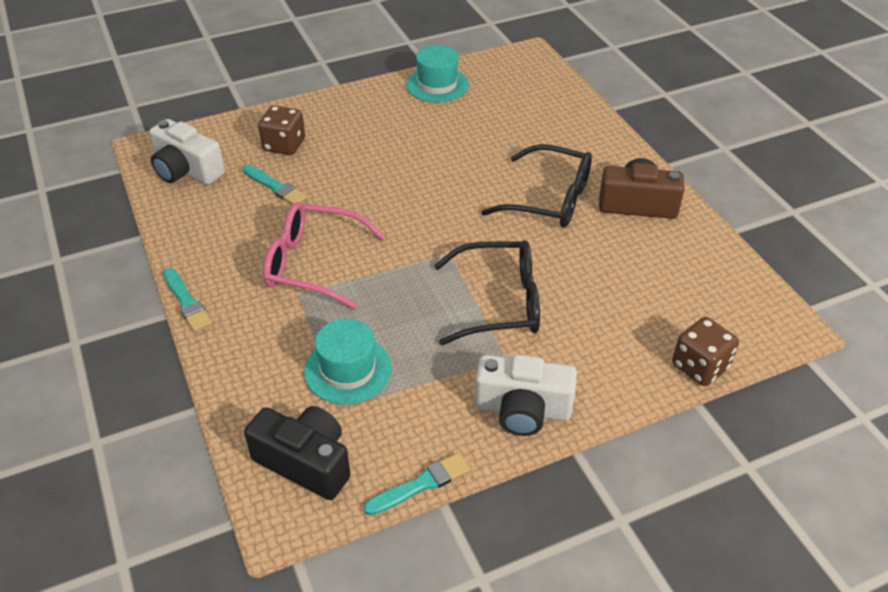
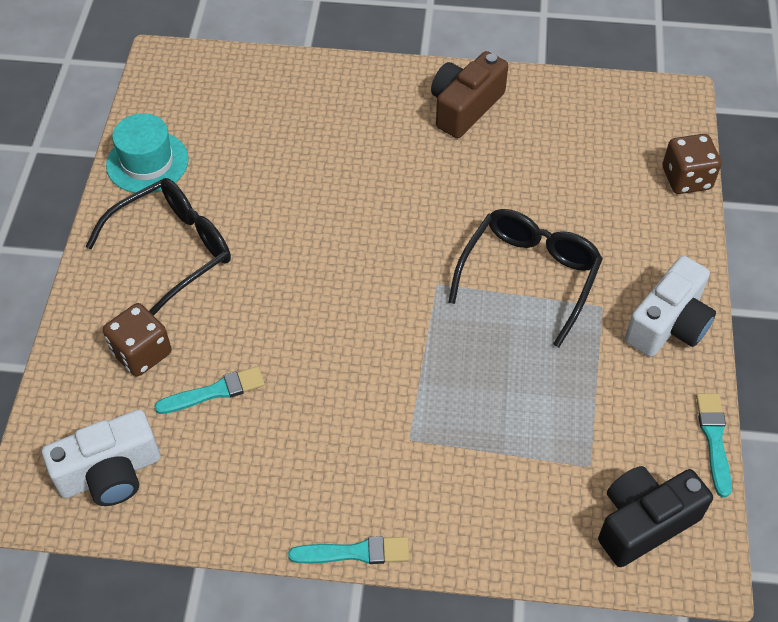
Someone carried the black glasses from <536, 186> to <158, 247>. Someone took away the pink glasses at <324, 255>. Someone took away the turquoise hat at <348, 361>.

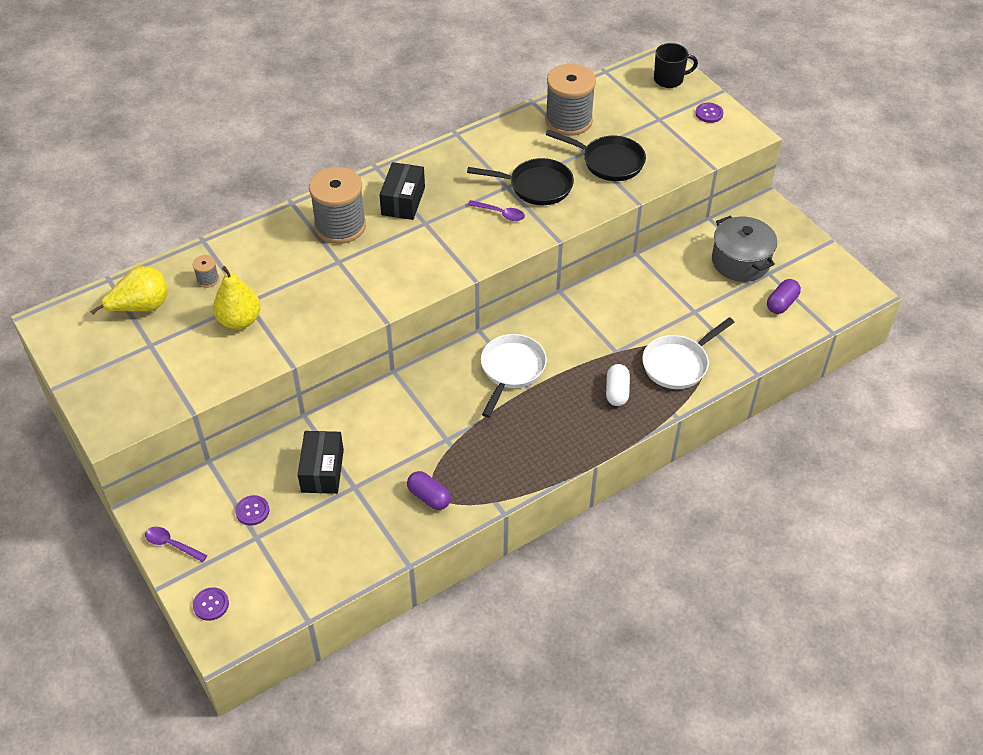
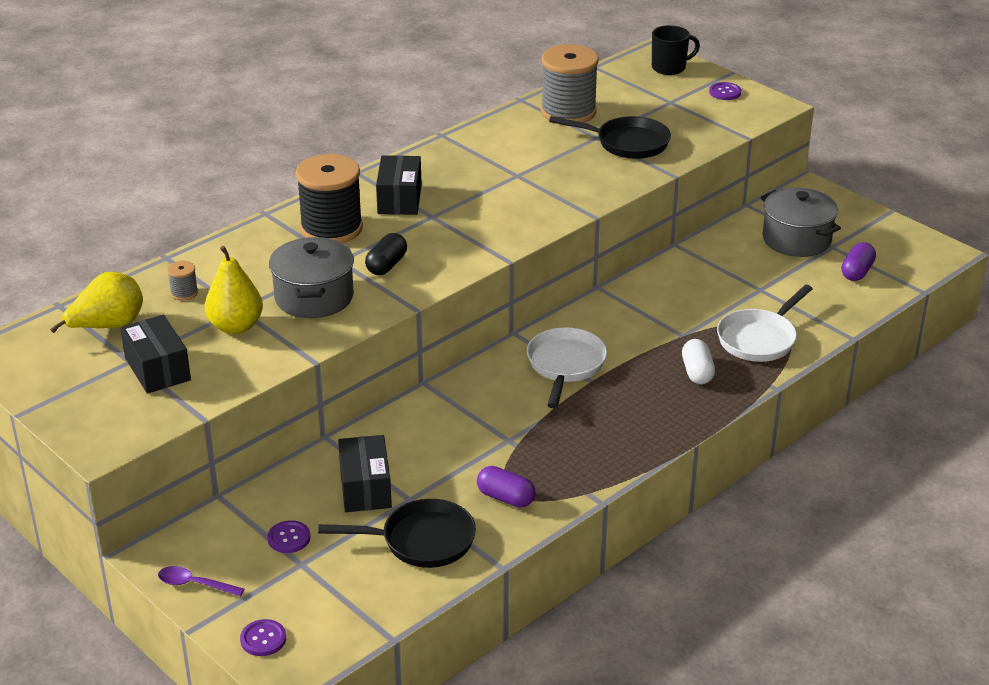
Someone put down the black box at <155, 354>. Someone put down the grey pot at <311, 277>. Someone repainted the grey spool at <337, 205>, which became the black spool at <329, 198>. Someone carried the black pan from <520, 181> to <397, 533>. Someone put down the black capsule at <386, 254>. Someone took away the purple spoon at <496, 210>.

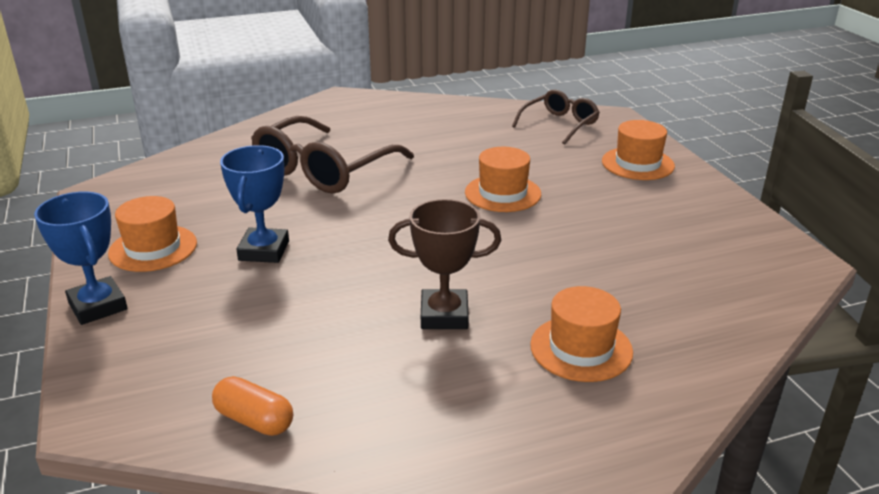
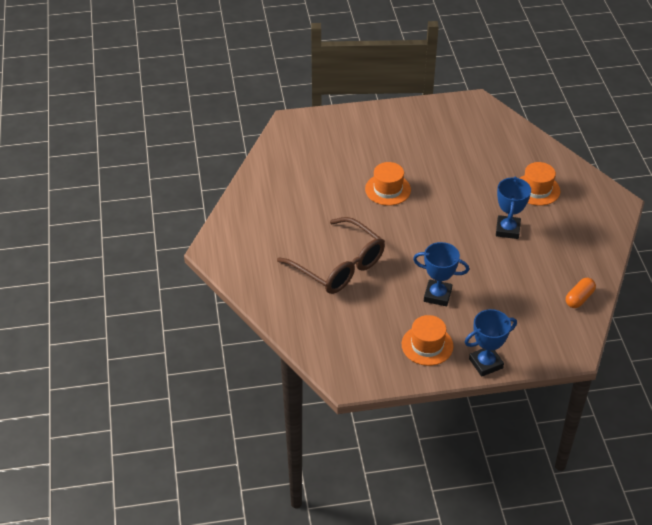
Someone repainted the brown trophy at <444, 264>, which became the blue trophy at <513, 208>. Someone took away the brown glasses at <556, 117>. Someone took away the orange hat at <638, 150>.

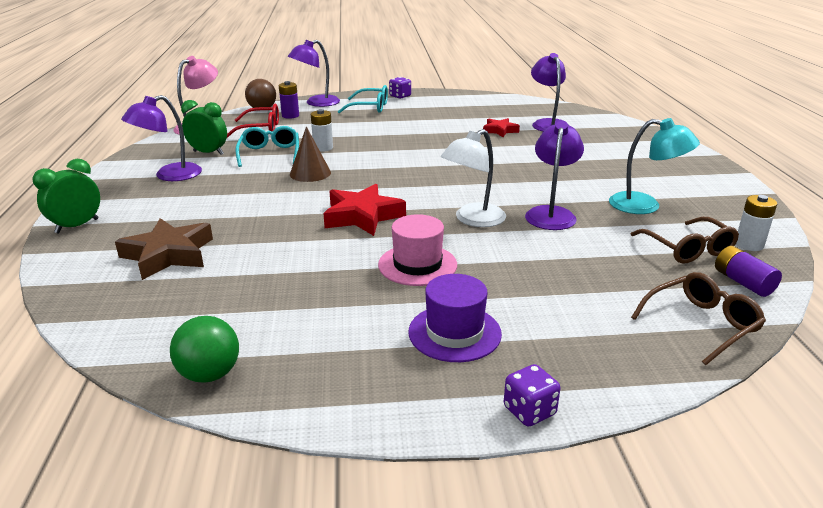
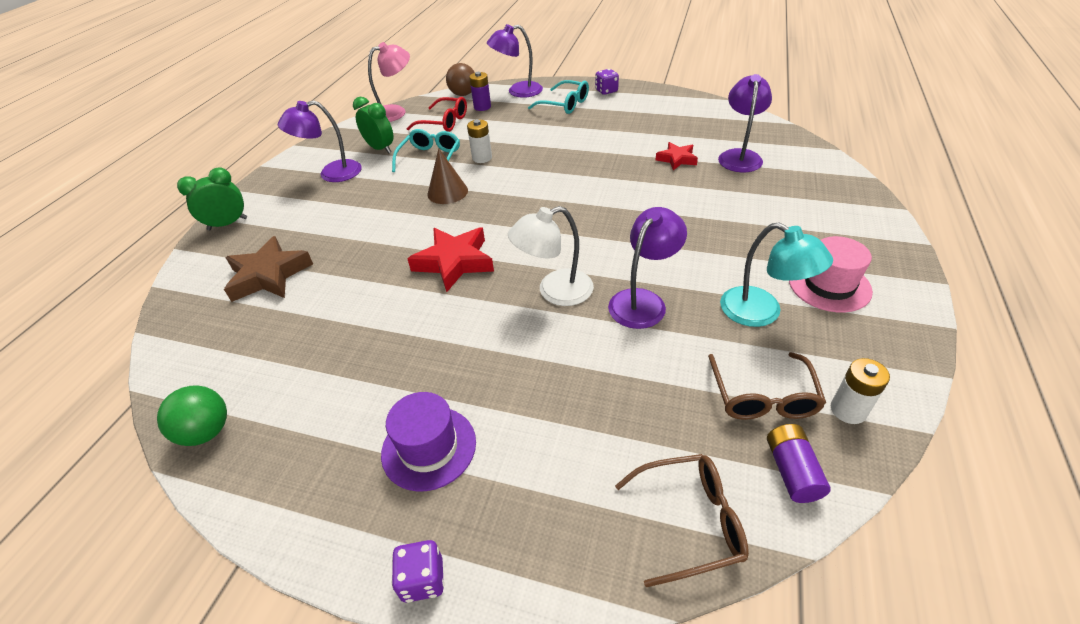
Someone carried the pink hat from <417, 250> to <831, 274>.

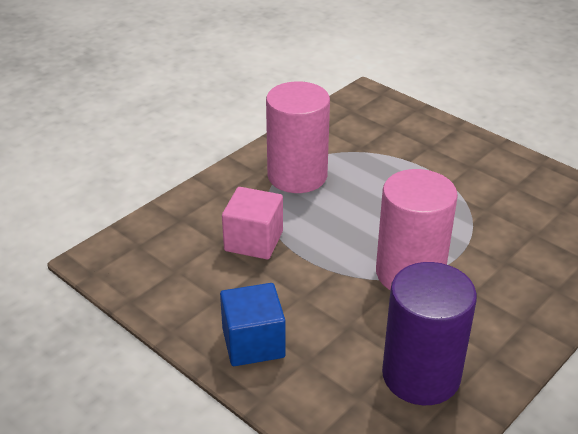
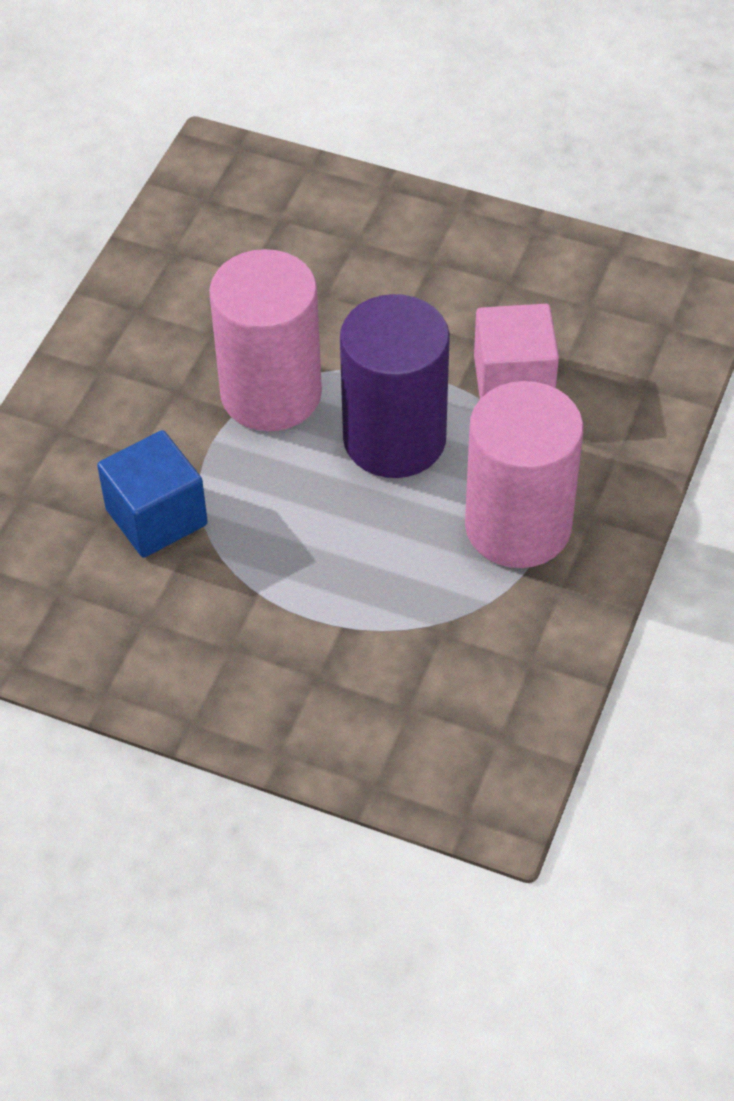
Someone carried the blue cube from <253, 324> to <152, 494>. Someone carried the purple cylinder from <429, 333> to <395, 386>.

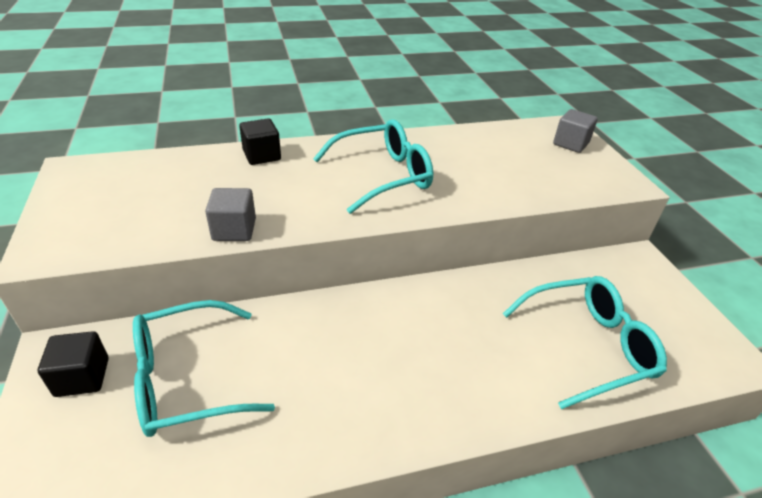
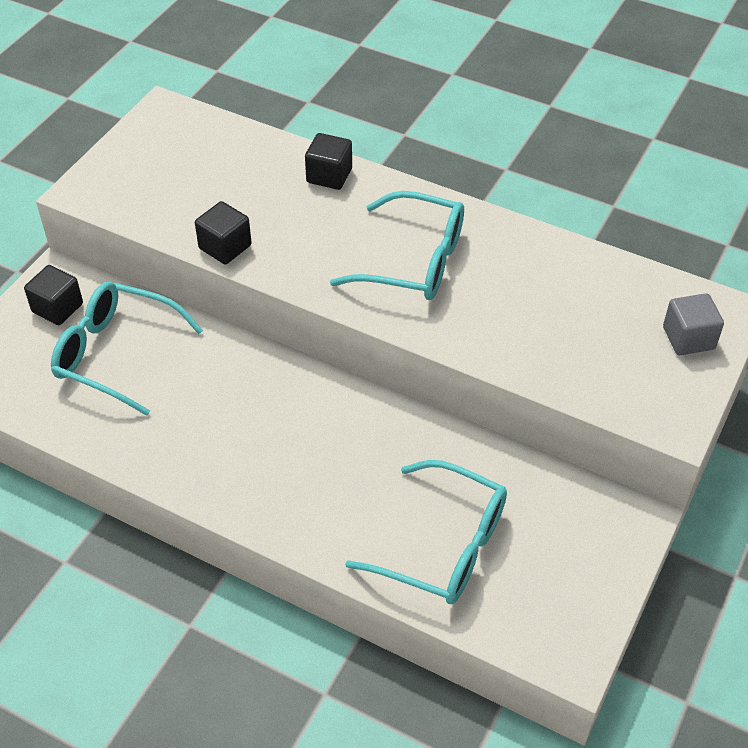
Someone repainted the grey cube at <230, 214>, which became the black cube at <223, 232>.

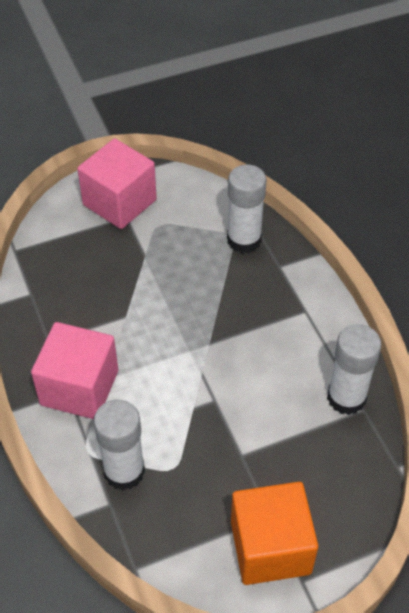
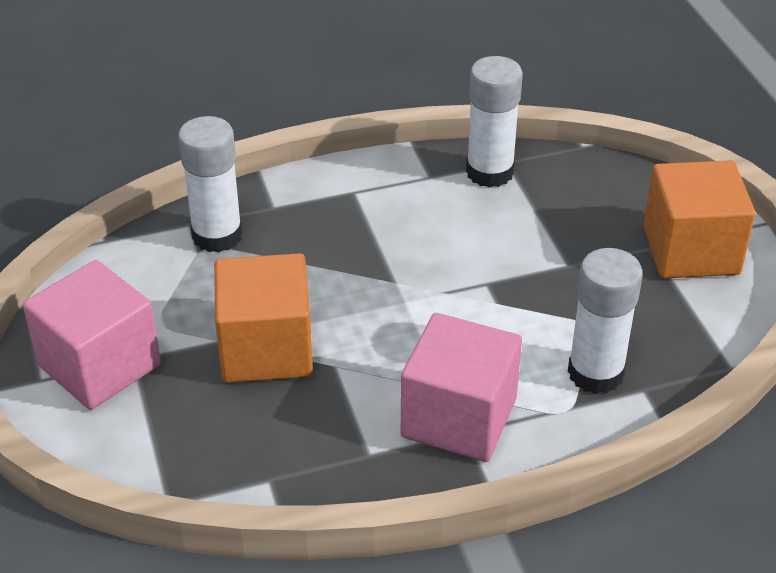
Someone put down the orange cube at <263, 318>.

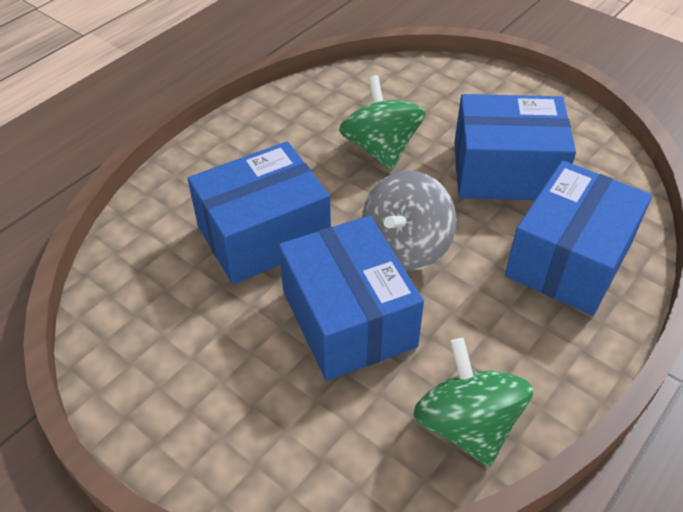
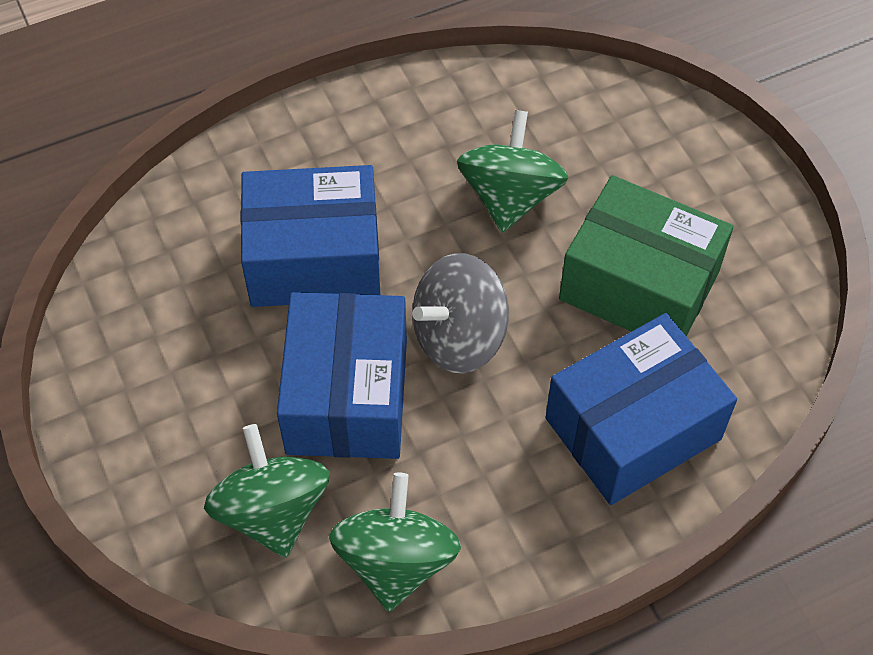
Someone put down the green spinning top at <267, 491>. Someone repainted the blue box at <515, 147>, which became the green box at <646, 255>.

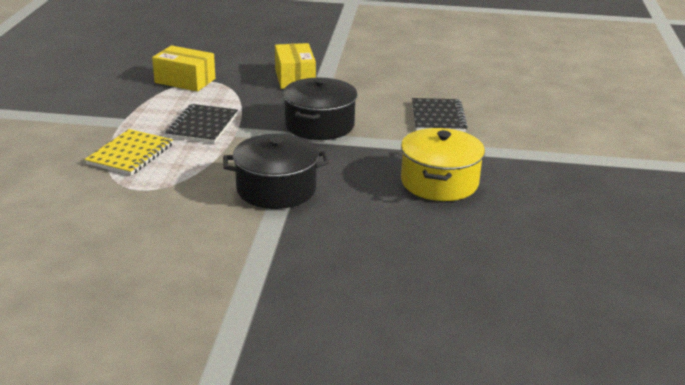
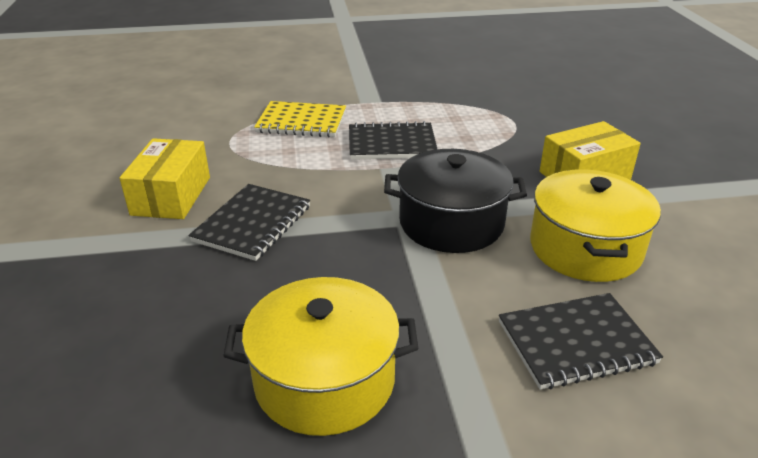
Someone carried the yellow box from <183, 68> to <165, 178>. Someone swapped the black pot at <276, 171> for the black notebook at <249, 222>. Someone put down the yellow pot at <595, 225>.

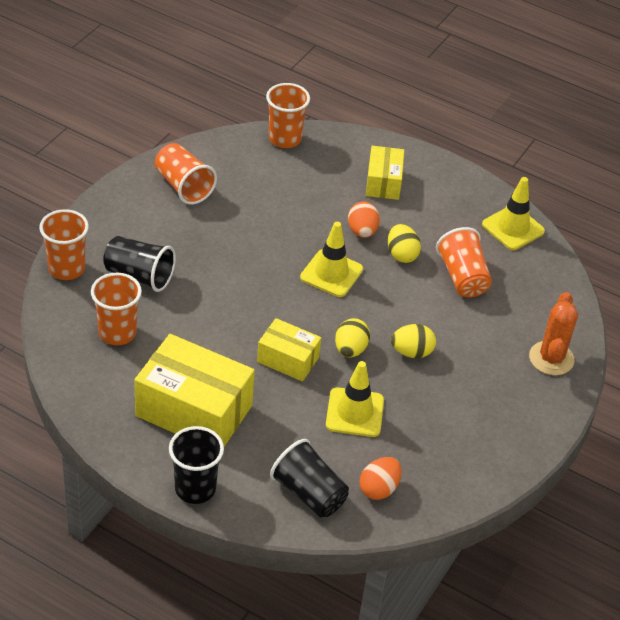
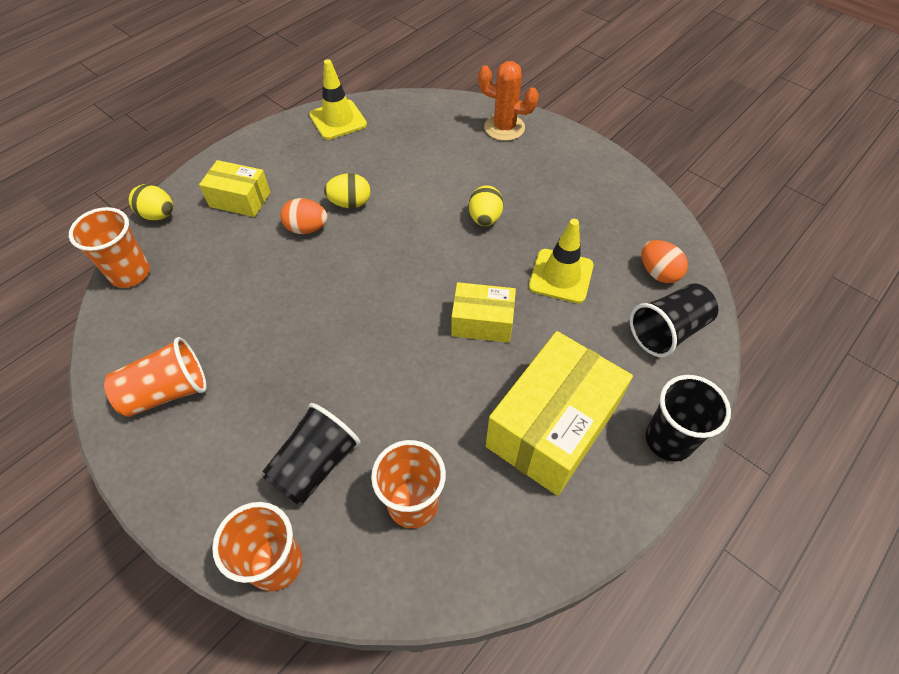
Someone carried the yellow egg from <352, 338> to <151, 202>. Someone rotated the yellow box at <289, 349> by 60 degrees clockwise. Someone took away the yellow traffic cone at <331, 259>. Someone took away the orange cup at <464, 262>.

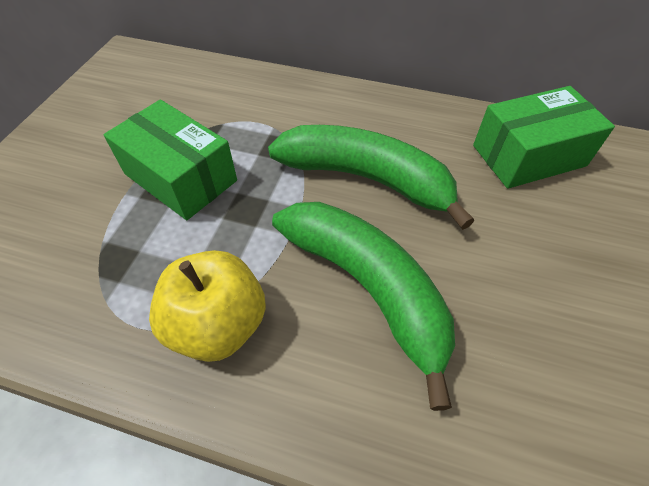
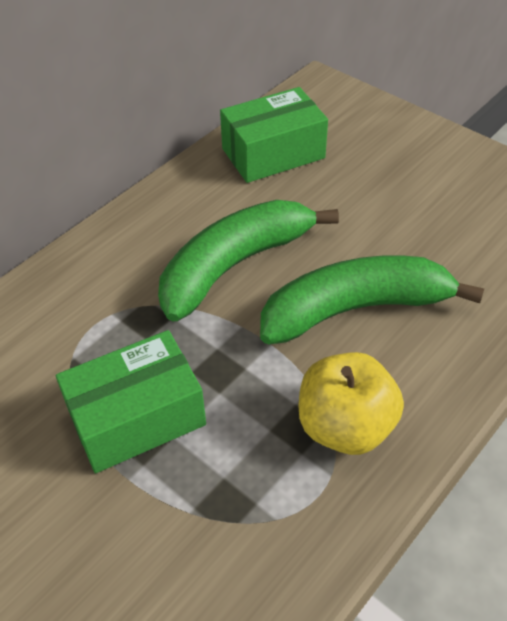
Someone rotated the green box at <544, 137> by 60 degrees clockwise.

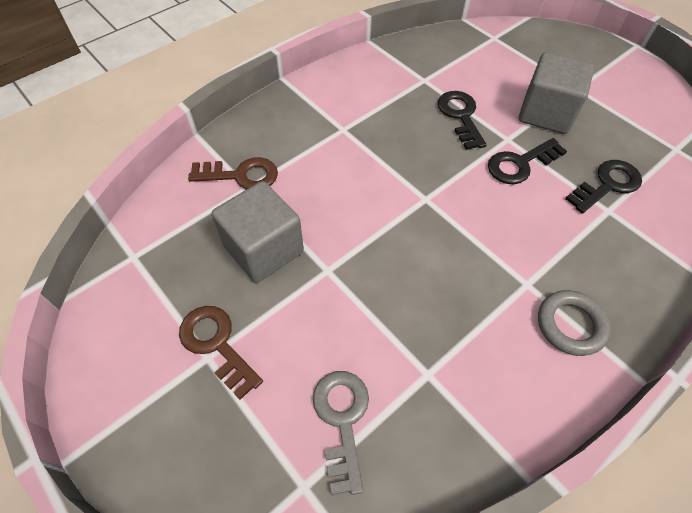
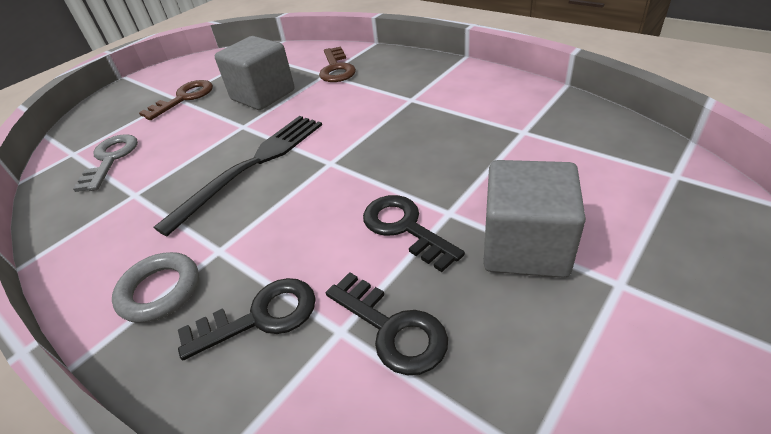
Someone rotated the grey key at <341, 433> by 75 degrees counterclockwise. Someone put down the black fork at <237, 176>. Someone carried the black key from <462, 120> to <247, 319>.

